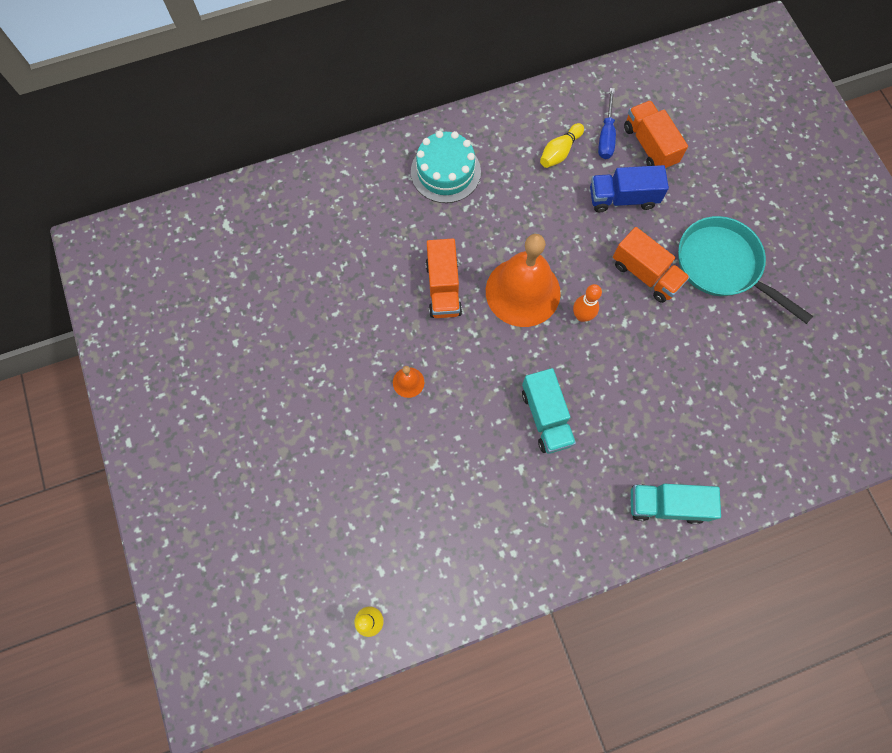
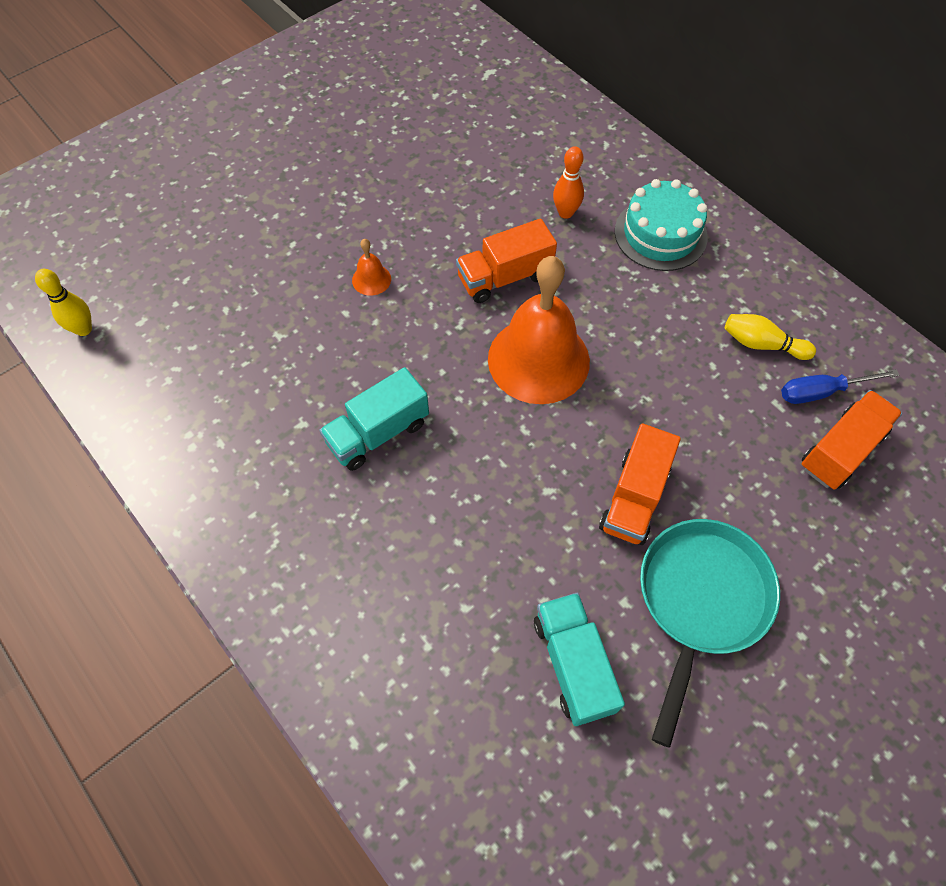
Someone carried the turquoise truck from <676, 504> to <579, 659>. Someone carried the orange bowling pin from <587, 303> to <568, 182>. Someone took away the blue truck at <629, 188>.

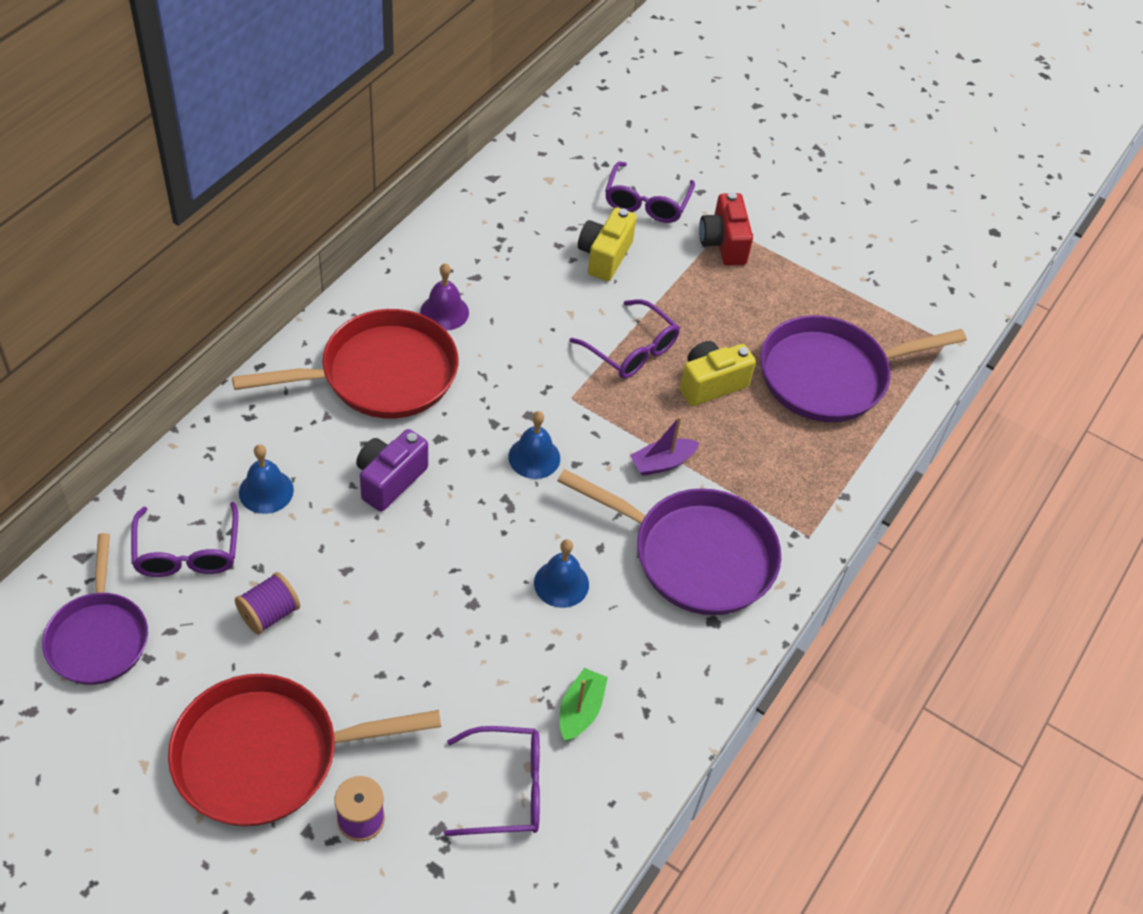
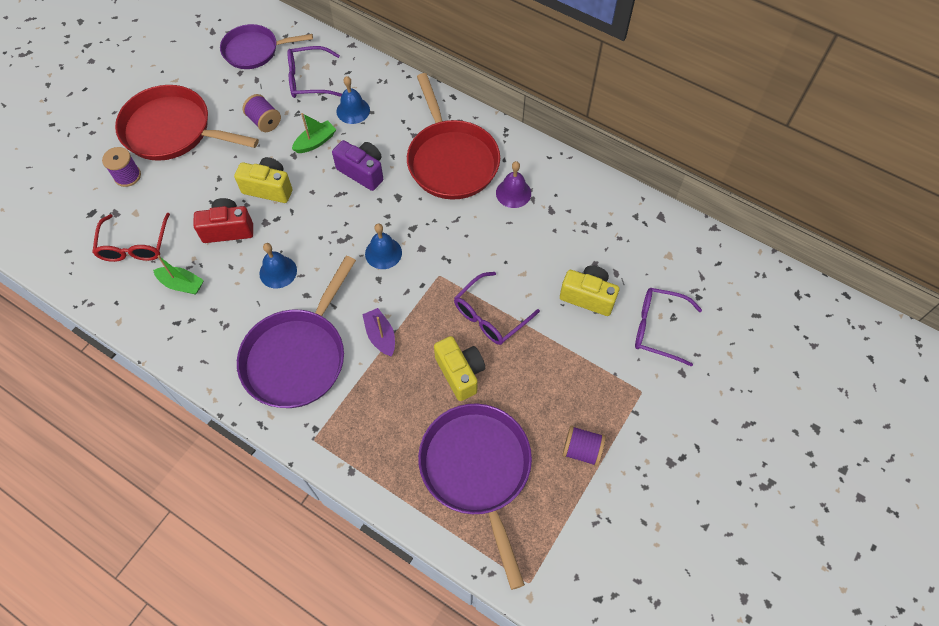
Someone repainted the purple glasses at <492, 781>, which became the red glasses at <131, 237>. Someone rotated the red pan at <304, 750> by 60 degrees counterclockwise. Someone carried the red camera from <726, 228> to <223, 220>. Someone put down the yellow camera at <263, 180>. Someone put down the green boat at <314, 133>. Someone put down the purple spool at <584, 445>.

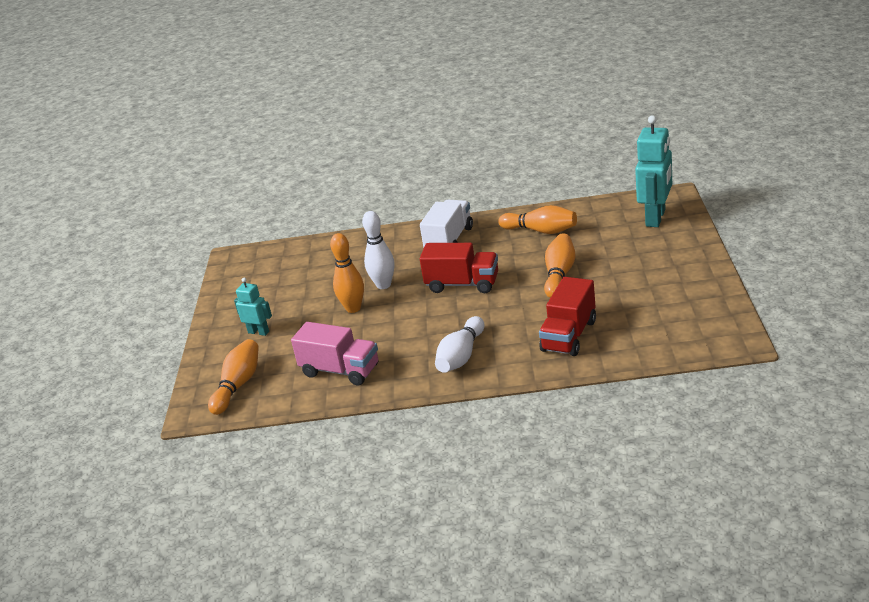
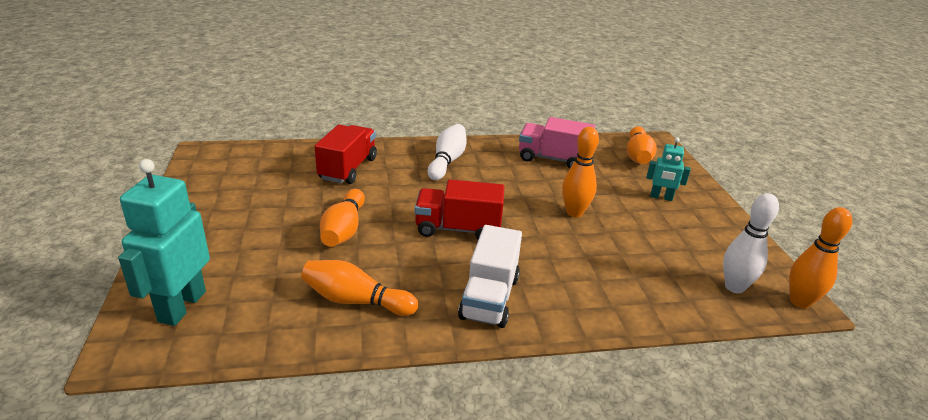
Someone carried the white bowling pin from <378, 250> to <751, 243>. Someone put down the orange bowling pin at <820, 258>.

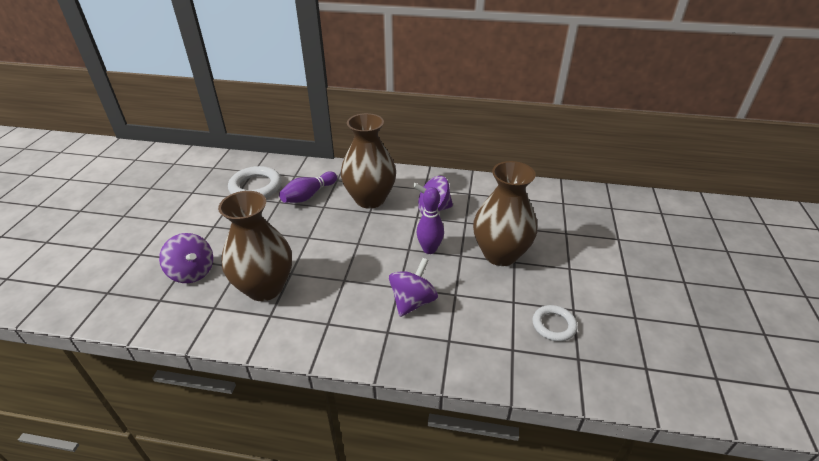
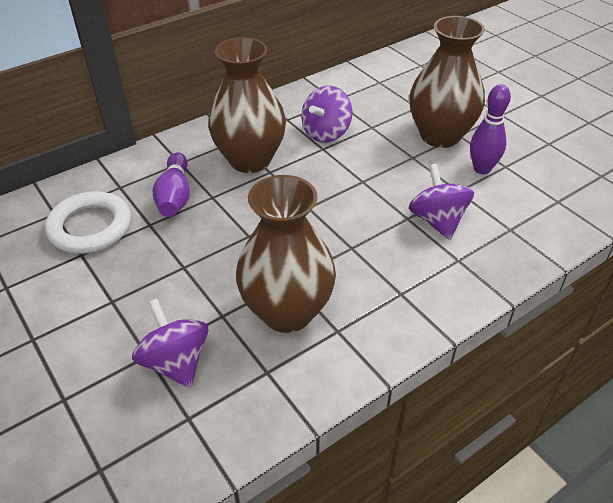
Someone rotated the purple spinning top at <186, 258> by 120 degrees counterclockwise. Someone carried the purple bowling pin from <430, 220> to <490, 129>. Someone took away the white ring at <555, 323>.

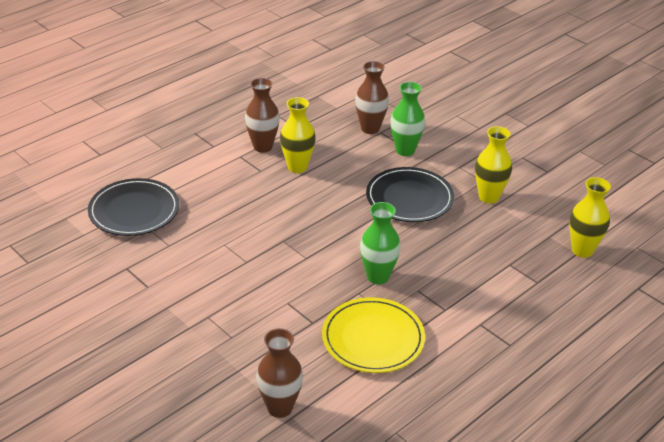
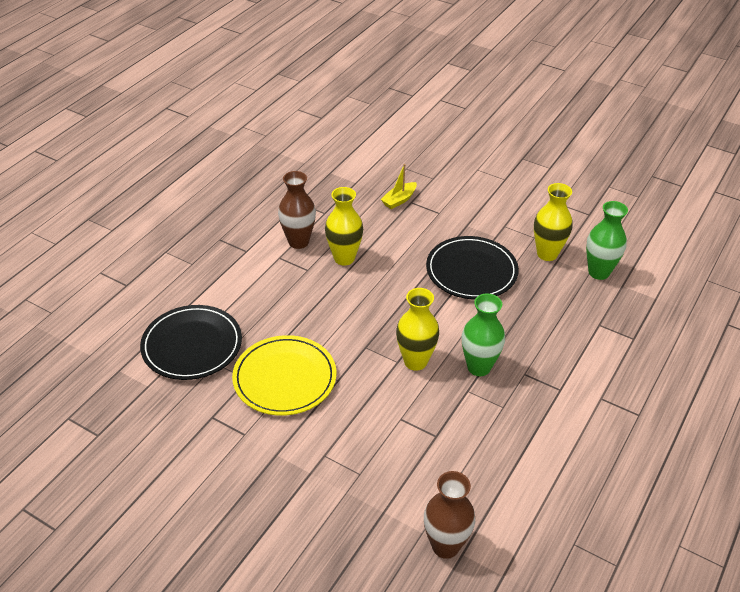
Someone carried the yellow plate from <373, 335> to <284, 375>. Someone swapped the brown vase at <372, 97> for the yellow boat at <399, 186>. Someone carried the yellow vase from <590, 217> to <417, 329>. Someone carried the green vase from <407, 119> to <607, 240>.

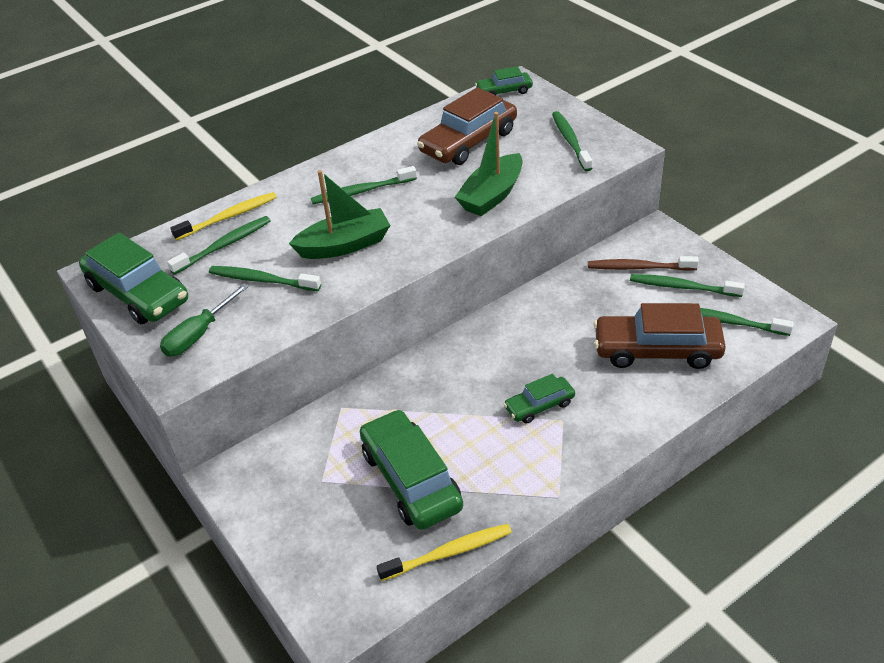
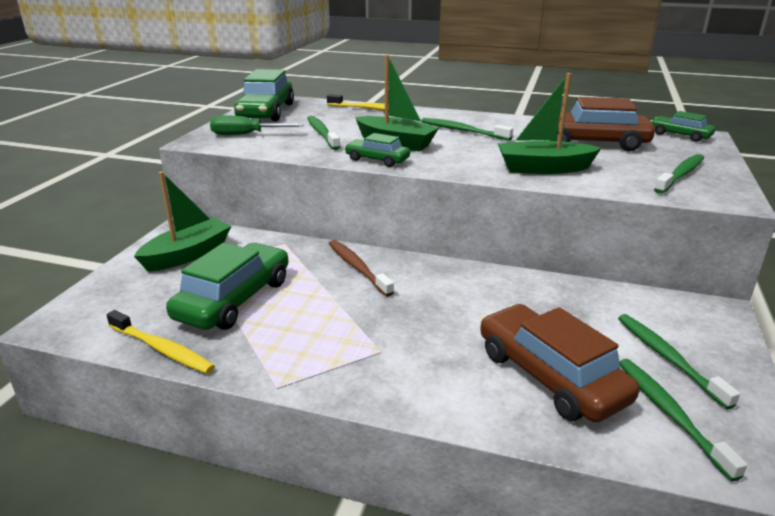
Someone put down the green boat at <182, 221>. Someone carried the brown toothbrush from <643, 263> to <361, 268>. Someone carried the green car from <539, 399> to <377, 150>. Someone took away the green toothbrush at <219, 245>.

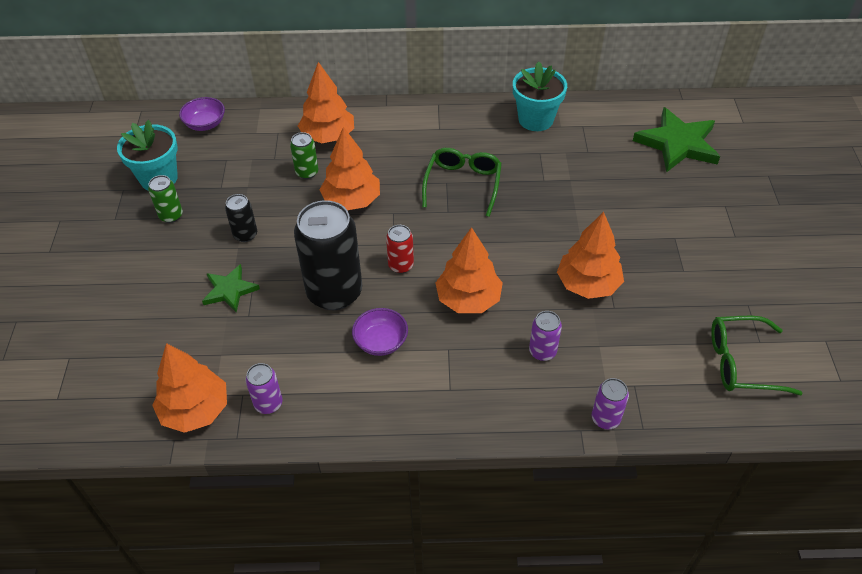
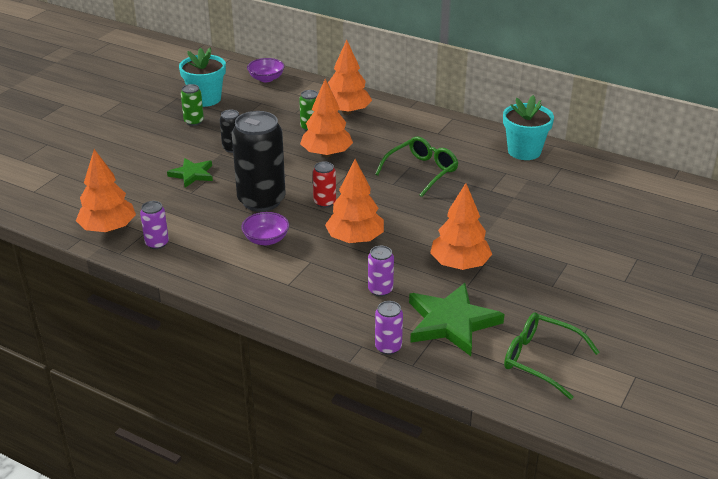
Someone carried the green star from <676, 140> to <456, 319>.

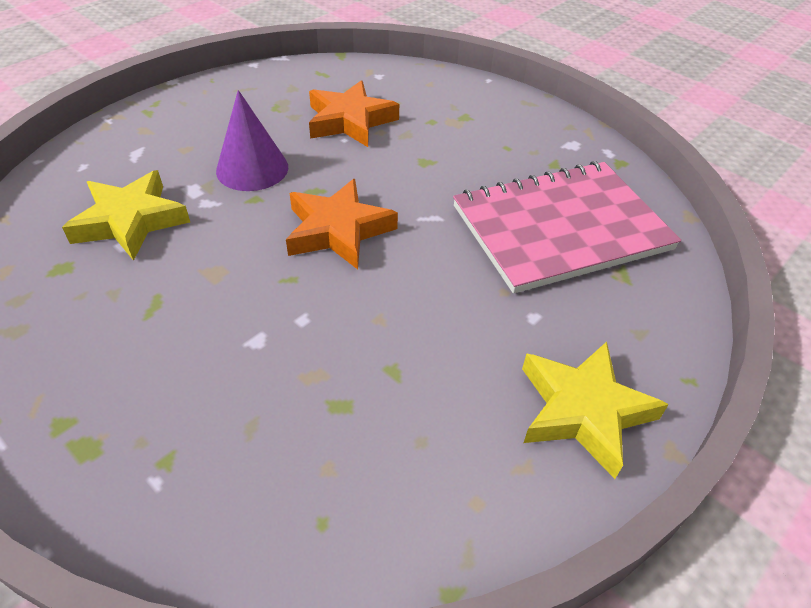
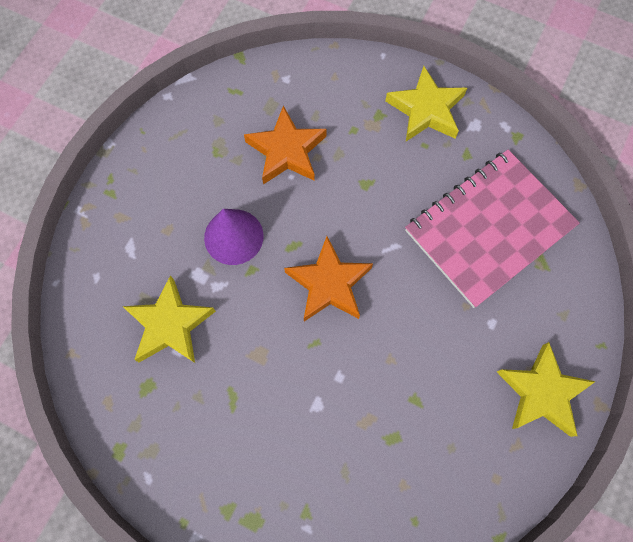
Someone put down the yellow star at <426, 103>.

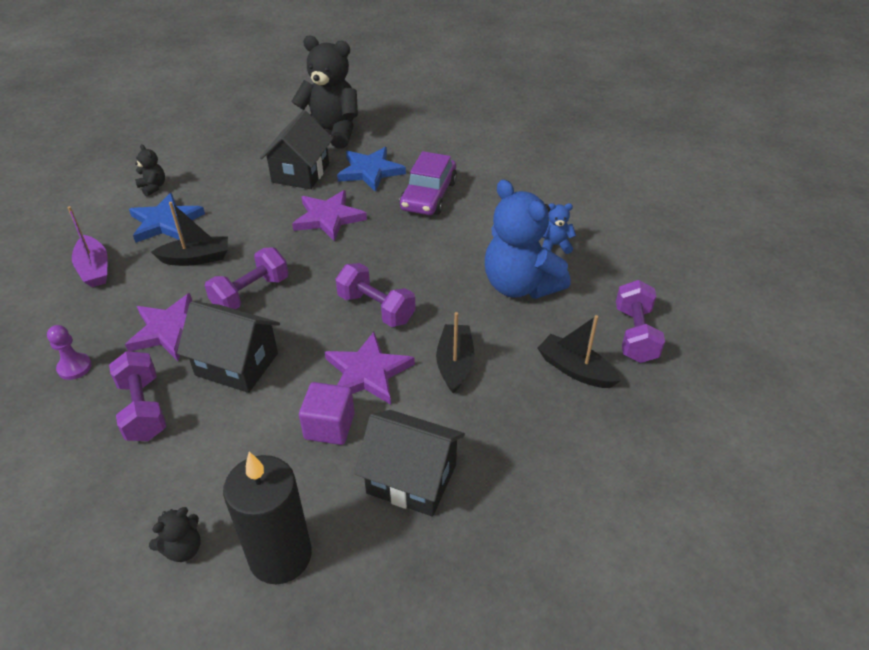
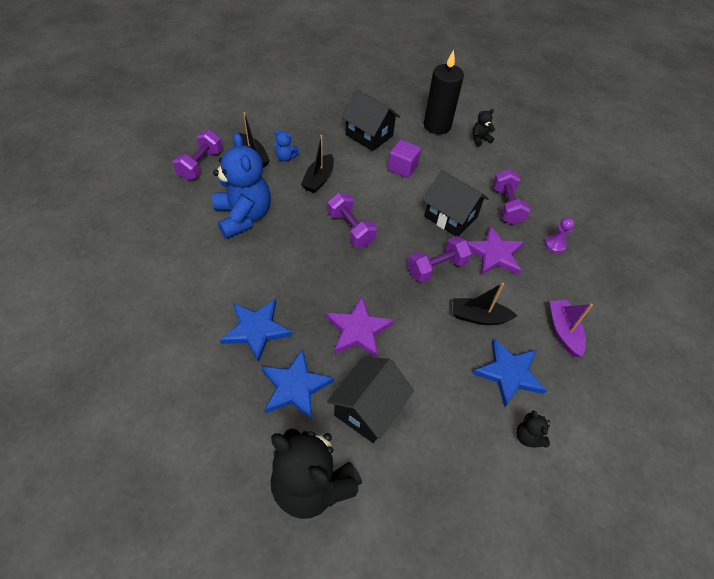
Someone swapped the purple car at <428, 183> for the blue star at <256, 331>. Someone carried the blue teddy bear from <559, 228> to <287, 146>. Someone took away the purple star at <370, 368>.

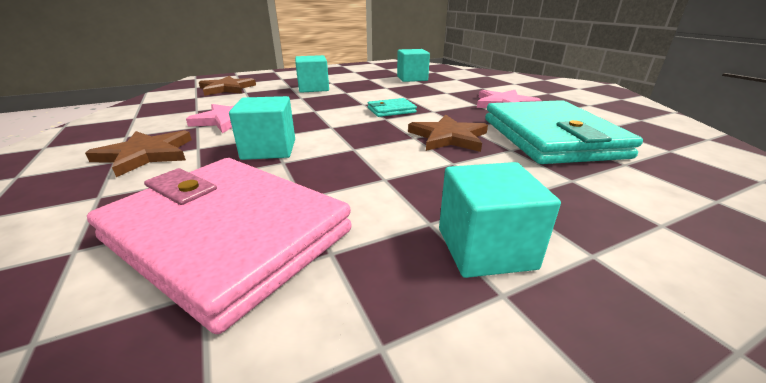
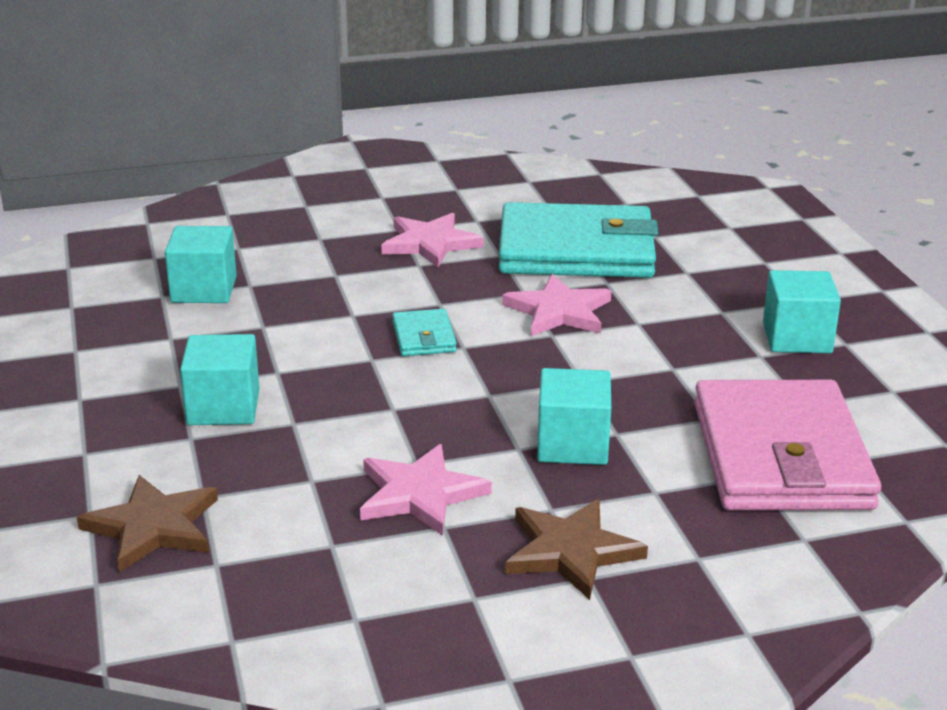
Someone repainted the brown star at <448, 133>, which became the pink star at <556, 305>. Someone rotated the pink wallet at <219, 246> by 45 degrees counterclockwise.

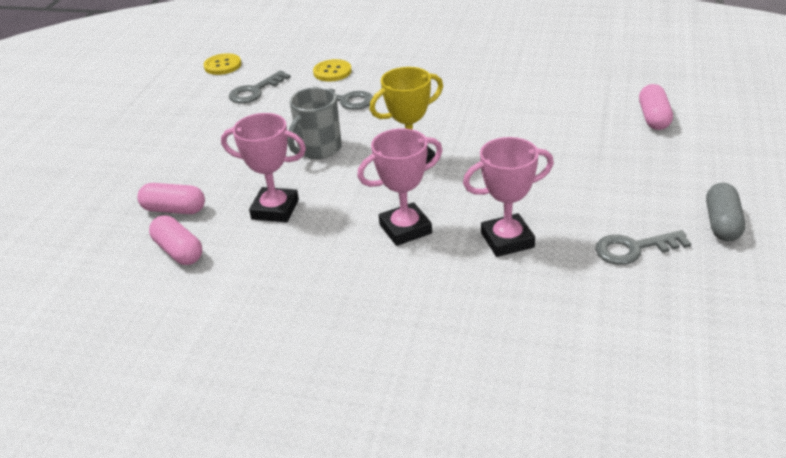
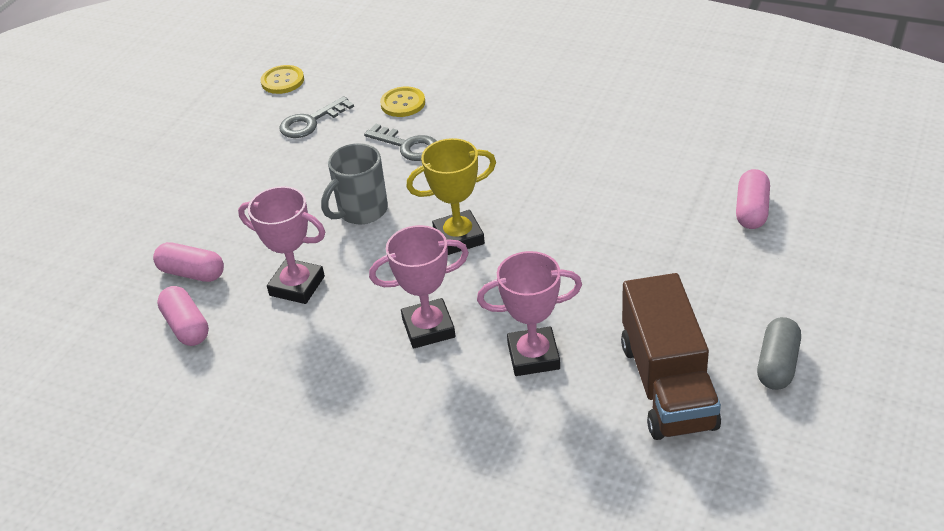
Someone swapped the grey key at <643, 247> for the brown truck at <671, 356>.

